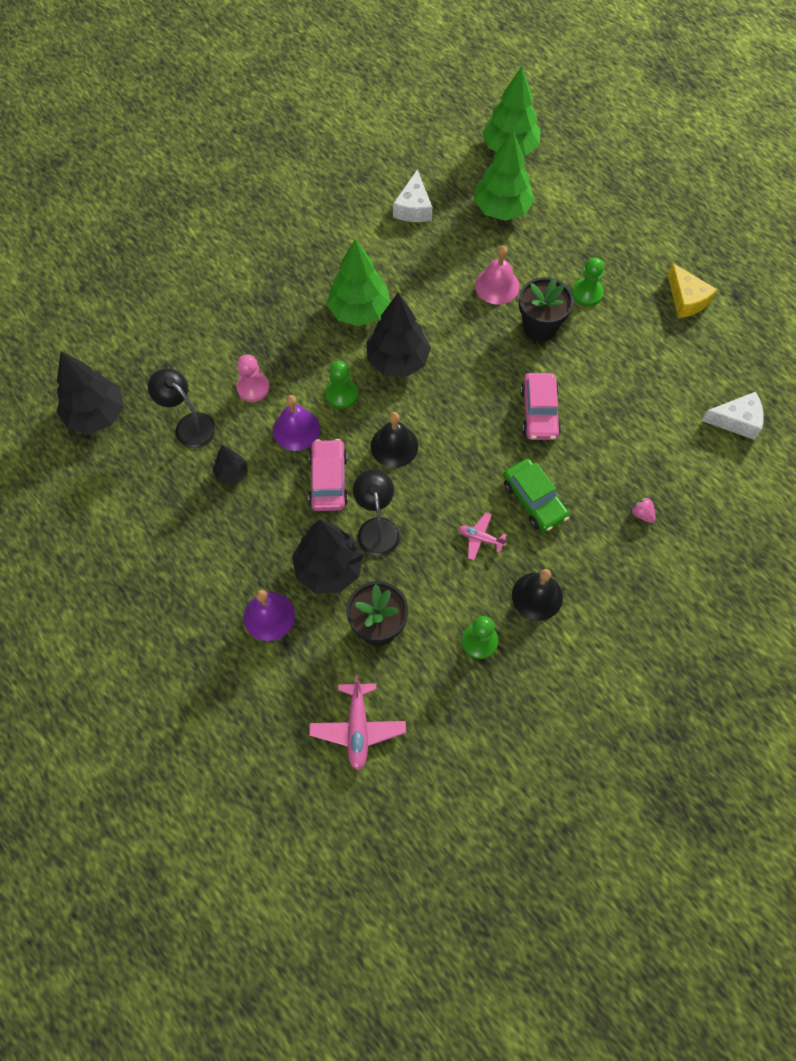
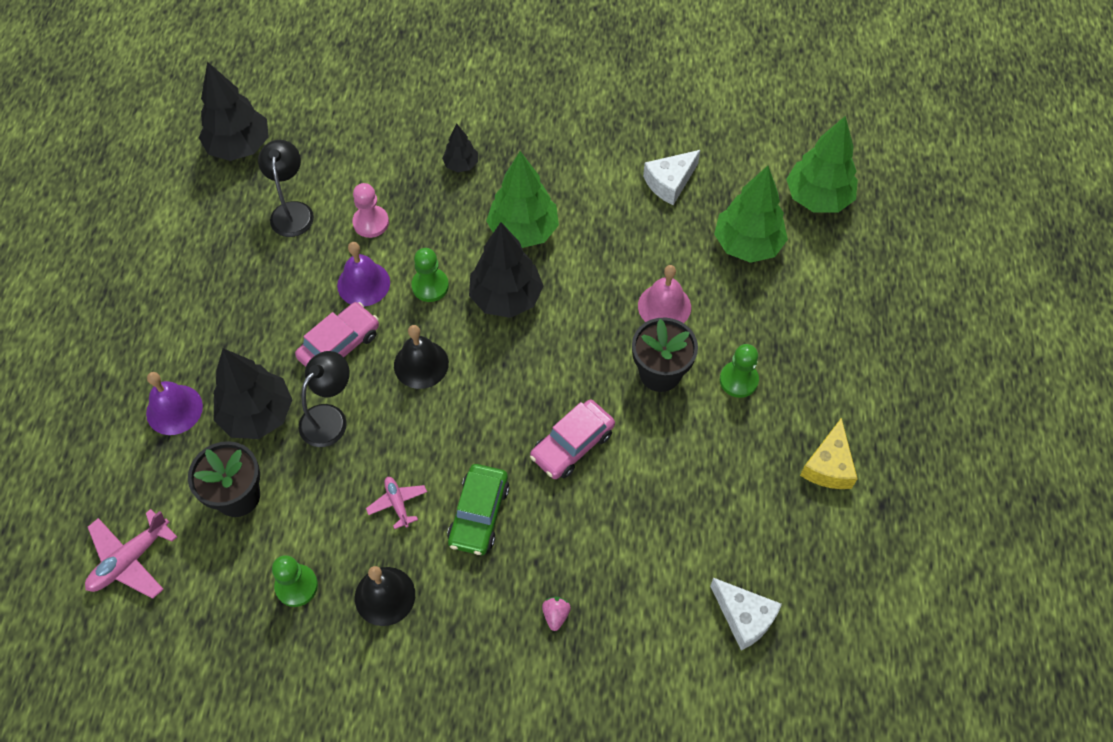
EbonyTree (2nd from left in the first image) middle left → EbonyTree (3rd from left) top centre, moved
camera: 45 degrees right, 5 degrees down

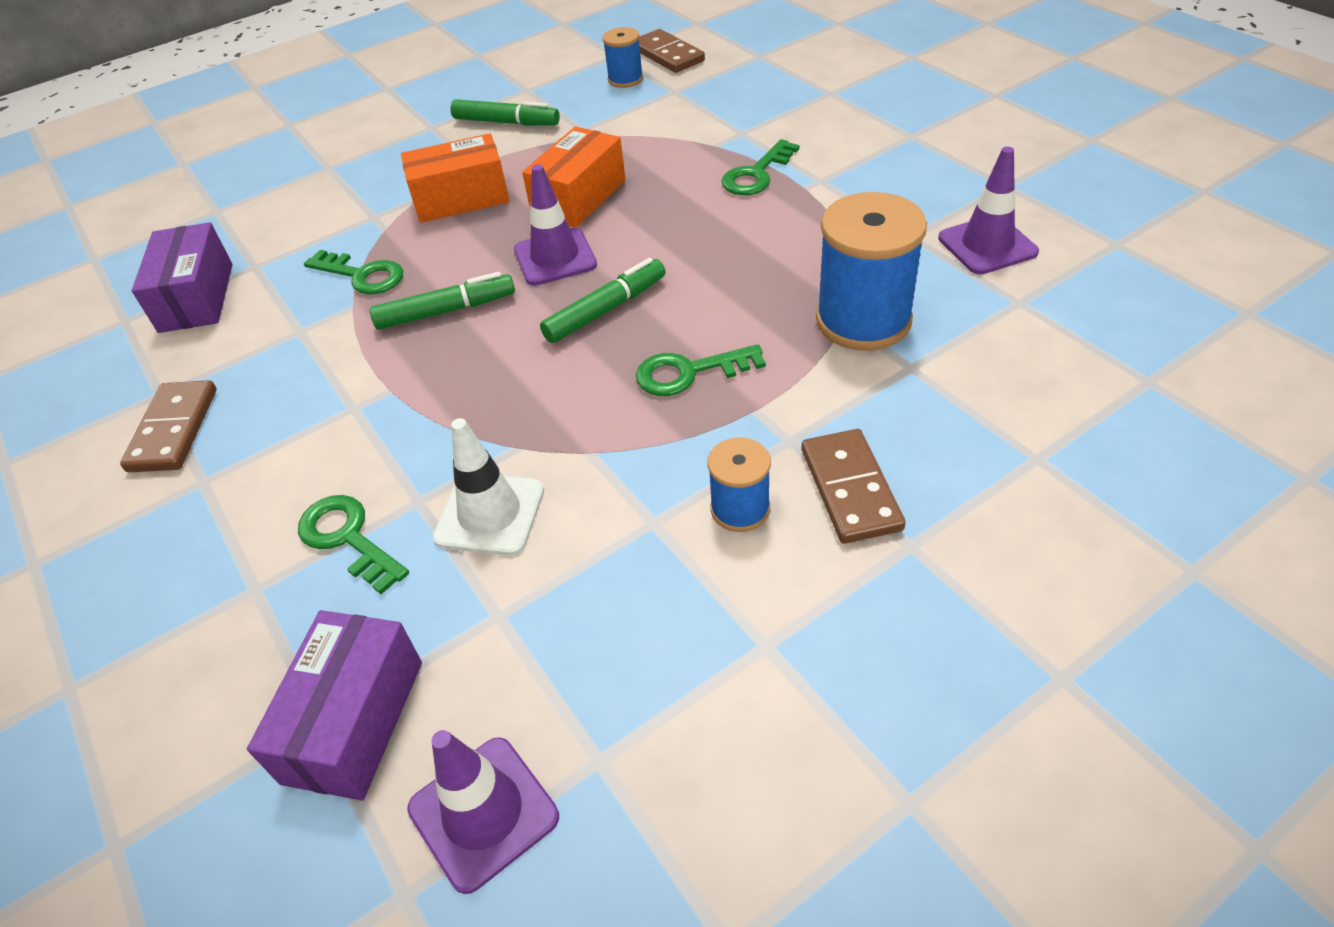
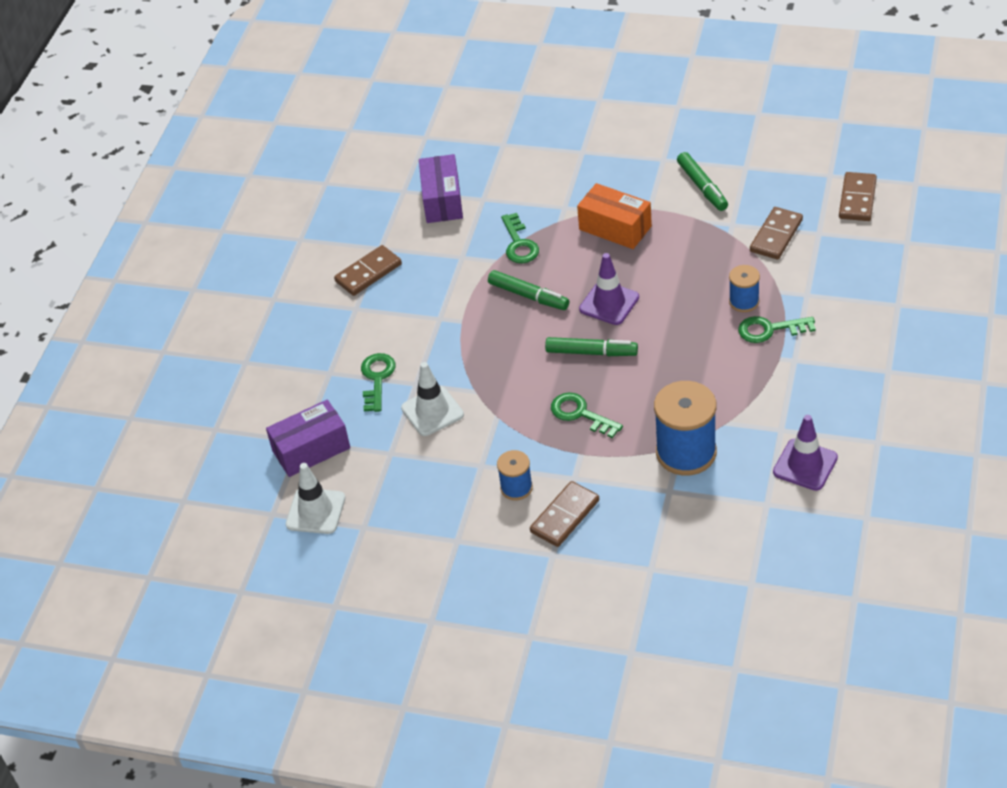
OrangeColouredBox (2nd from left) top centre → -
- → BrownDominoPiece (3rd from left) top right
BlueBobbin (1st from left in the first image) top centre → BlueBobbin (3rd from left) middle right, moved
RoyalPurpleTrafficCone (1st from left) bottom centre → SnowWhiteTrafficCone (1st from left) middle left
RoyalPurpleBox (1st from left in the first image) top left → RoyalPurpleBox (2nd from left) top centre, 45 degrees counterclockwise
camera: 50 degrees right, 0 degrees up

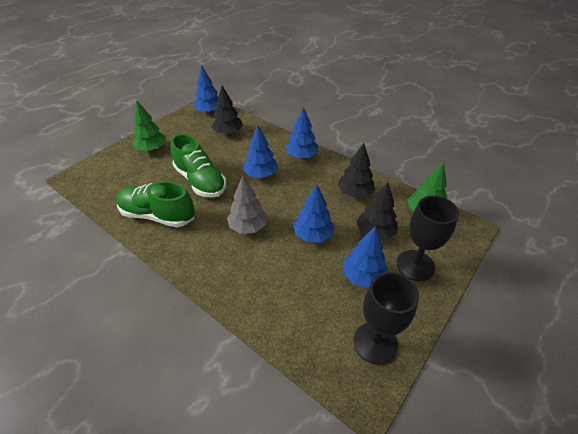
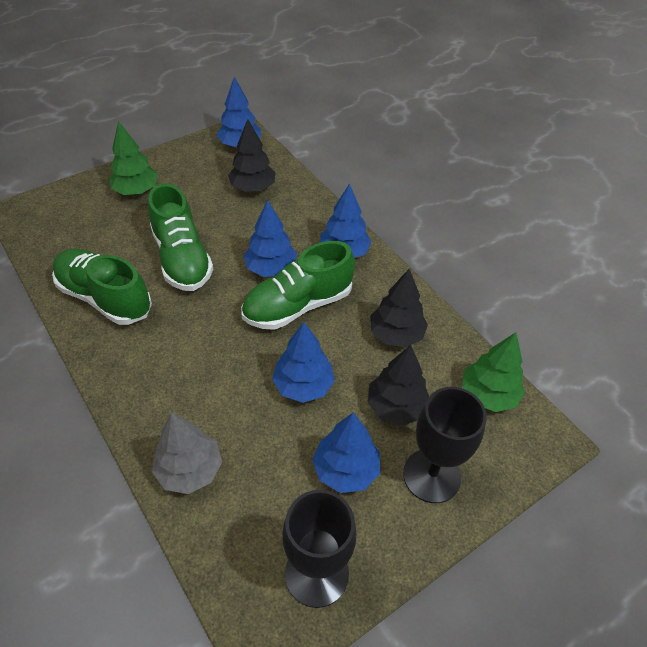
- → EmeraldShoe (3rd from left) centre
AshGreyTree centre → AshGreyTree bottom left, moved
camera: 15 degrees right, 5 degrees up

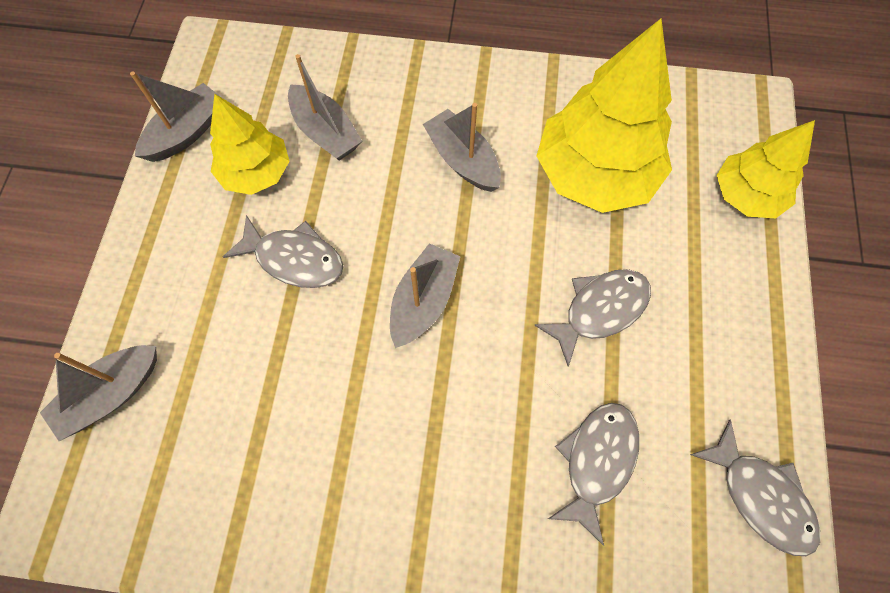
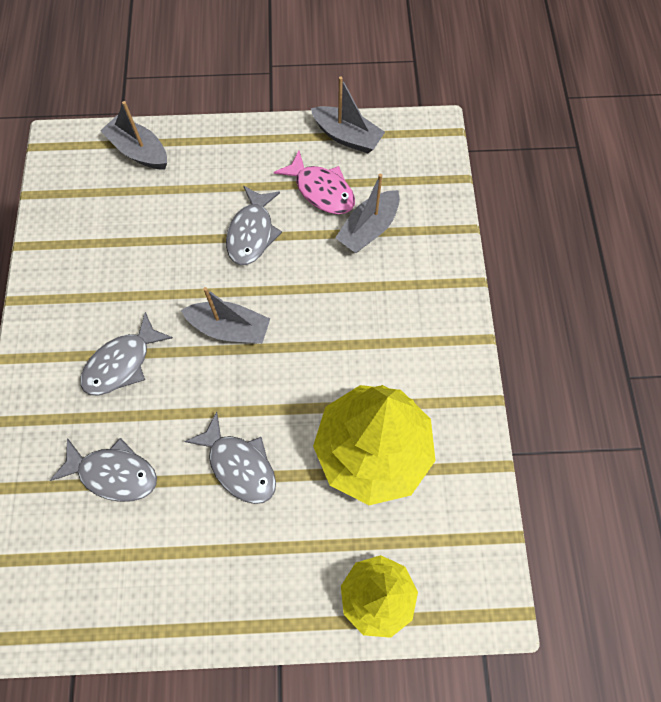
AshGreyBoat (5th from left) top centre → -
AshGreyFish (4th from left in the first image) bottom right → AshGreyFish (2nd from left) middle left, moved
BrightYellowTree (1st from left) top left → RosePinkFish top centre
camera: 80 degrees right, 0 degrees up

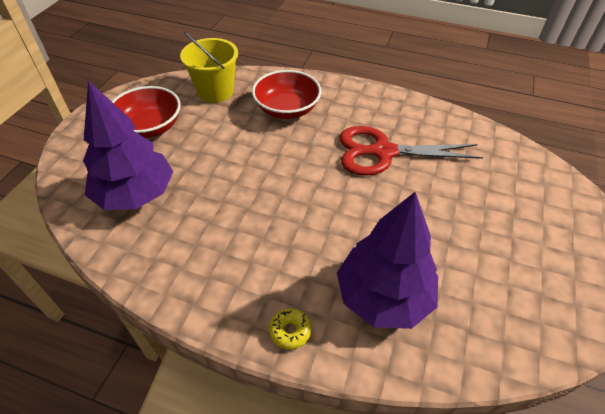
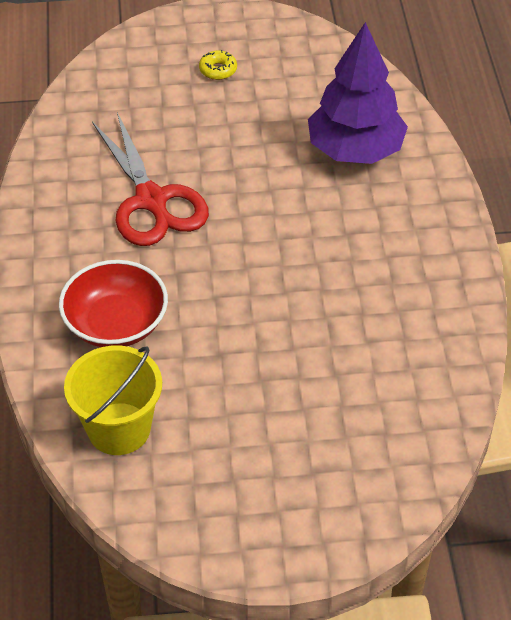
RoyalPurpleTree (1st from left) middle left → -
RedDeepDish (1st from left) top left → -
BrightYellowDoughnut bottom centre → BrightYellowDoughnut top centre, moved
camera: 115 degrees left, 0 degrees up

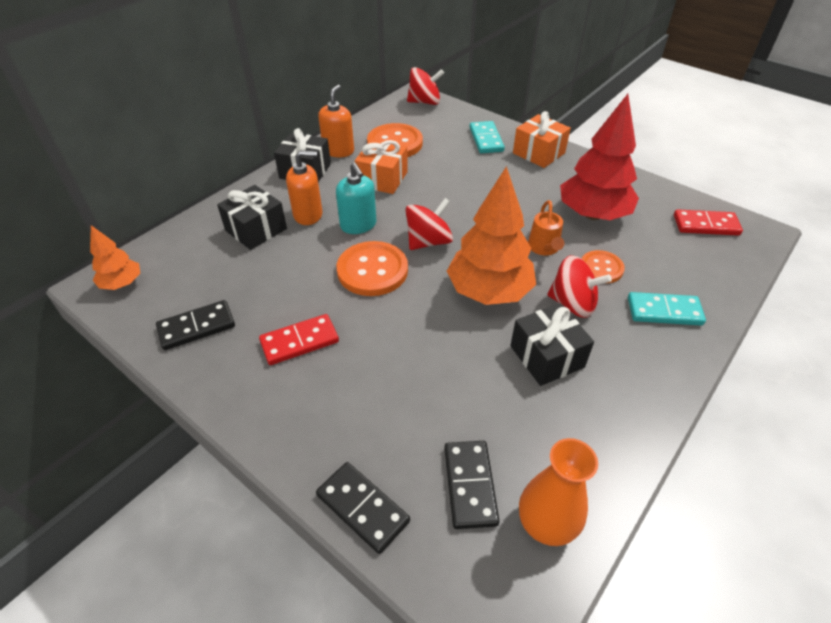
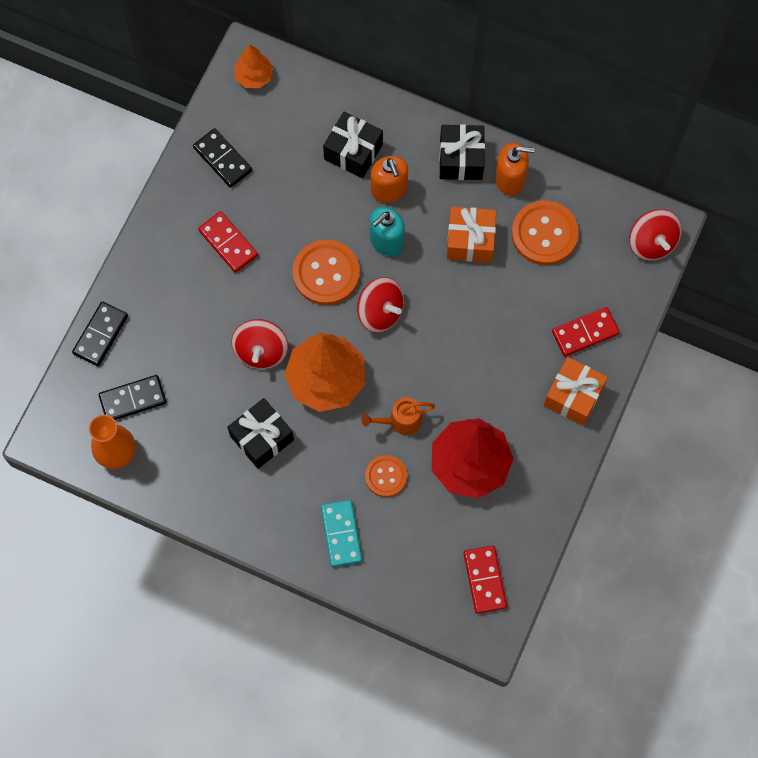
RedSpinningTop (3rd from left in the first image) middle right → RedSpinningTop (1st from left) centre, moved
AquaDominoPiece (1st from left) top centre → RedDominoPiece (3rd from left) middle right
camera: 75 degrees right, 25 degrees up

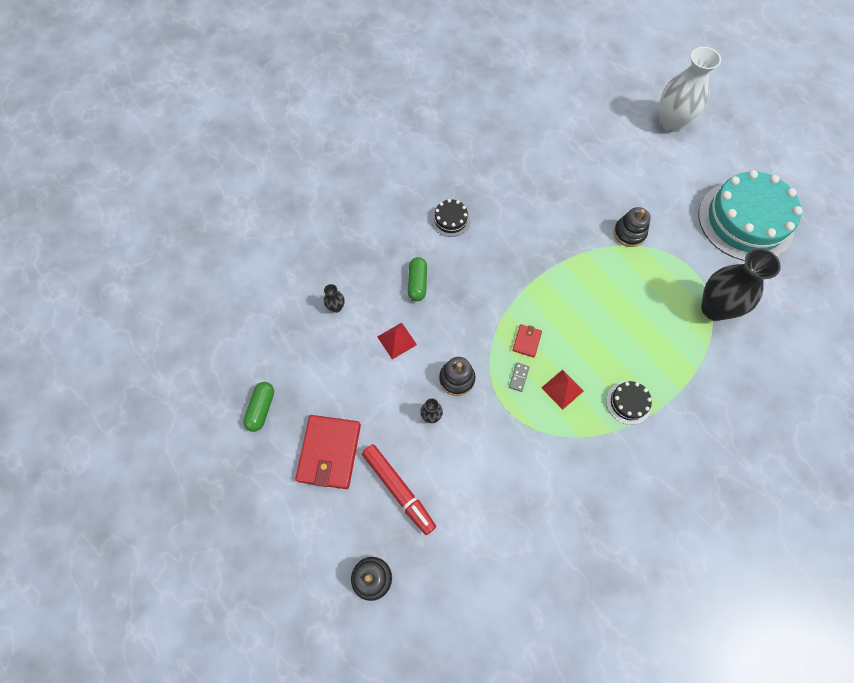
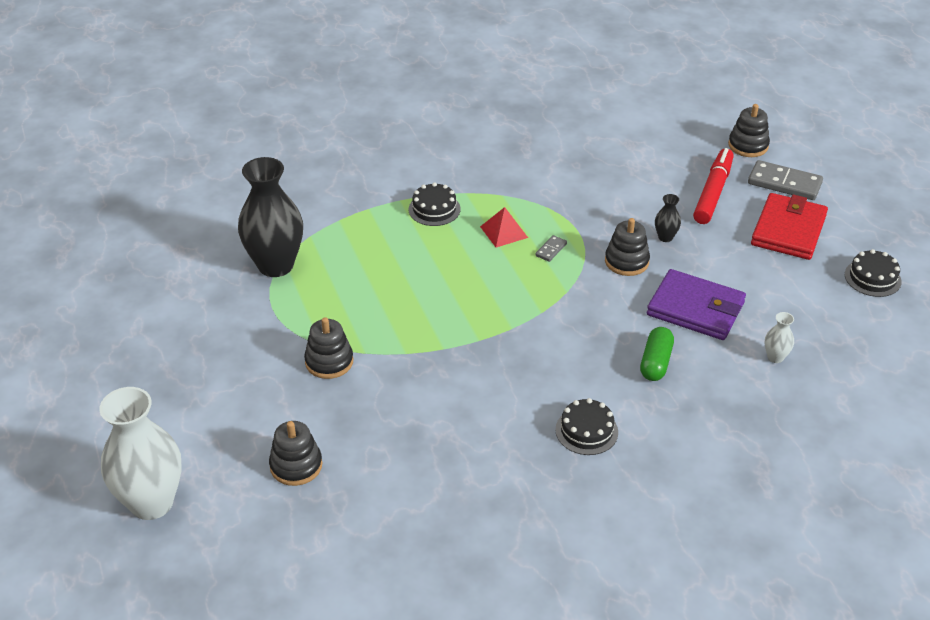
RedCardWallet (2nd from left) centre → -
AquaGateau top right → -
- → EbonyStackingRings (1st from left) bottom left
- → AshGreyDominoPiece (2nd from left) top right
EmeraldCapsule (1st from left) middle left → EbonyGateau (3rd from left) middle right
RedPyramidShape (1st from left) centre → RoyalPurpleCardWallet middle right
EbonyVase (1st from left) centre → SnowWhiteVase (2nd from left) middle right
RedMarker bottom centre → RedMarker top right, 45 degrees clockwise
camera: 165 degrees left, 25 degrees down

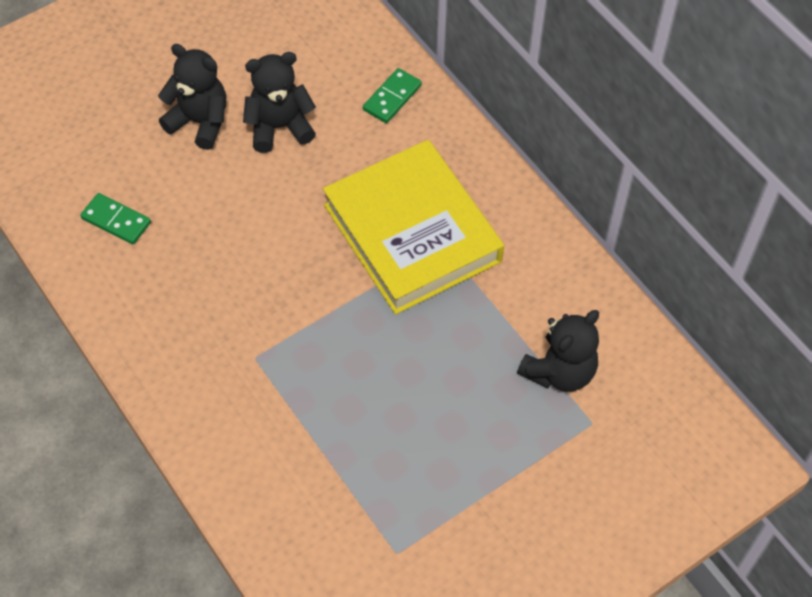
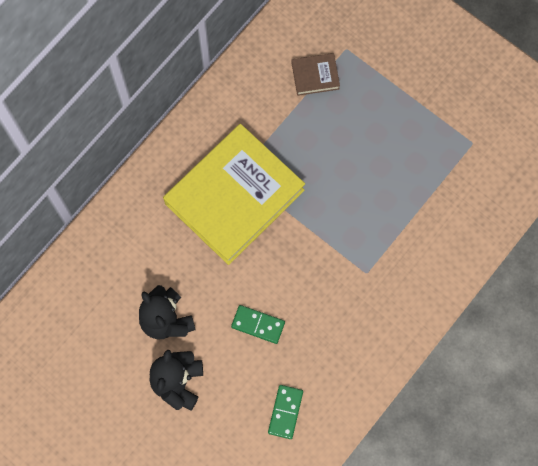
EmeraldDominoPiece (2nd from left in the first image) top centre → EmeraldDominoPiece (1st from left) bottom centre, moved
EbonyTeddyBear (3rd from left) middle right → BrownHardcover top centre
camera: 105 degrees left, 15 degrees up

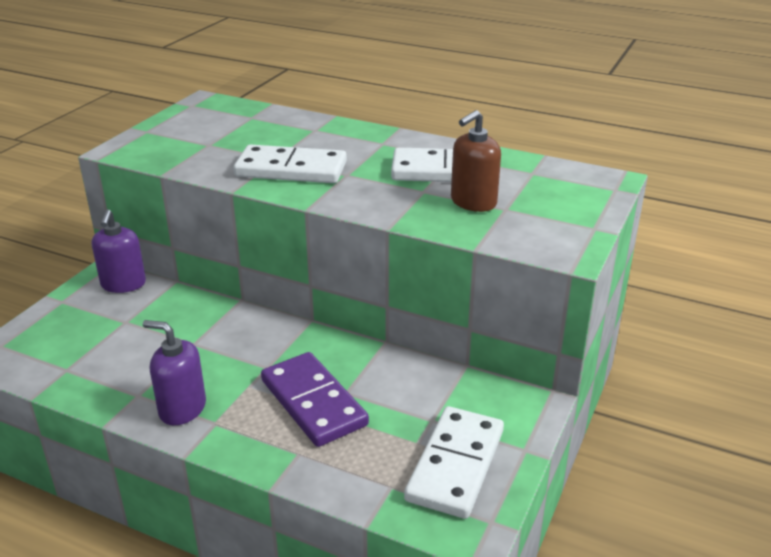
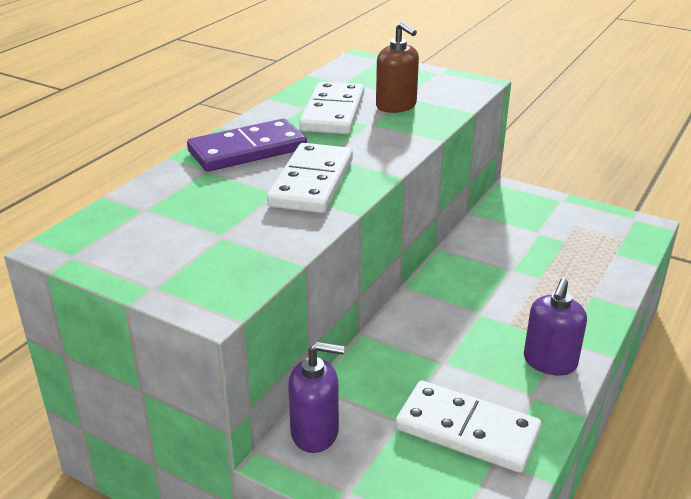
RoyalPurpleDominoPiece bottom centre → RoyalPurpleDominoPiece top centre, moved
SnowWhiteDominoPiece (3rd from left) bottom centre → SnowWhiteDominoPiece (3rd from left) bottom right, moved
camera: 85 degrees left, 0 degrees up

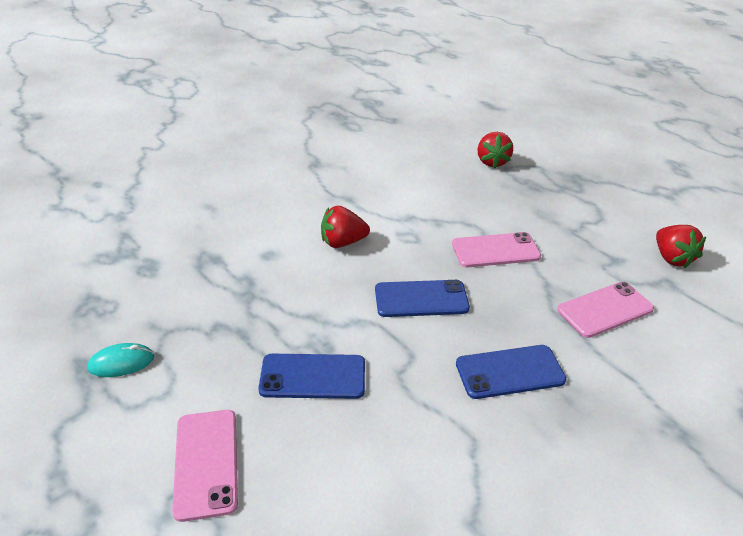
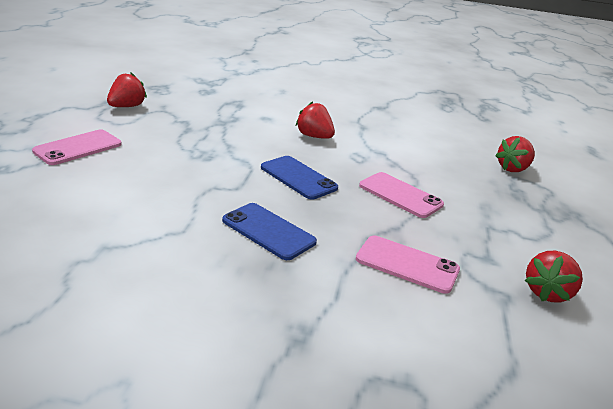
BlueMobilePhone (1st from left) bottom centre → -
AquaComputerMouse bottom left → RedStrawberry (1st from left) top left
camera: 50 degrees right, 10 degrees down

